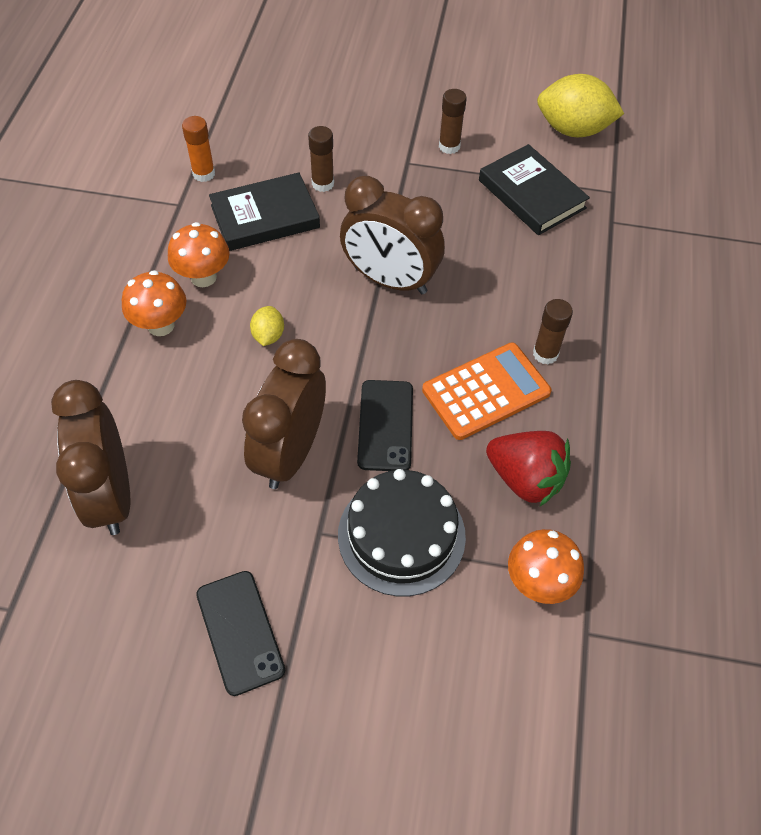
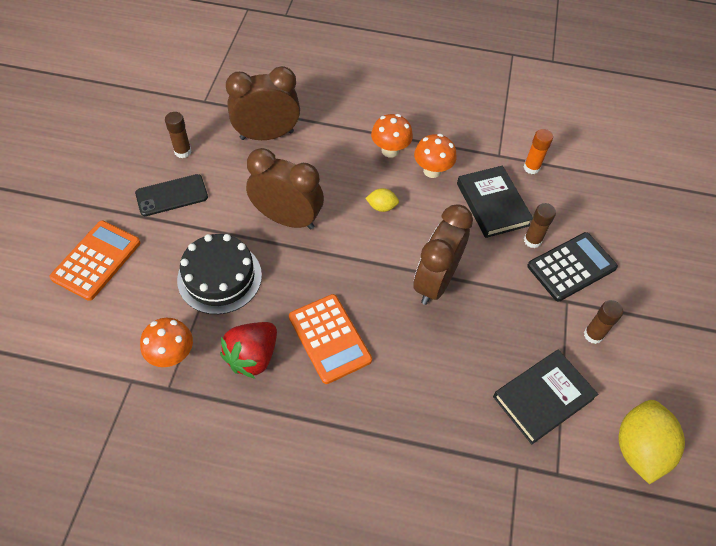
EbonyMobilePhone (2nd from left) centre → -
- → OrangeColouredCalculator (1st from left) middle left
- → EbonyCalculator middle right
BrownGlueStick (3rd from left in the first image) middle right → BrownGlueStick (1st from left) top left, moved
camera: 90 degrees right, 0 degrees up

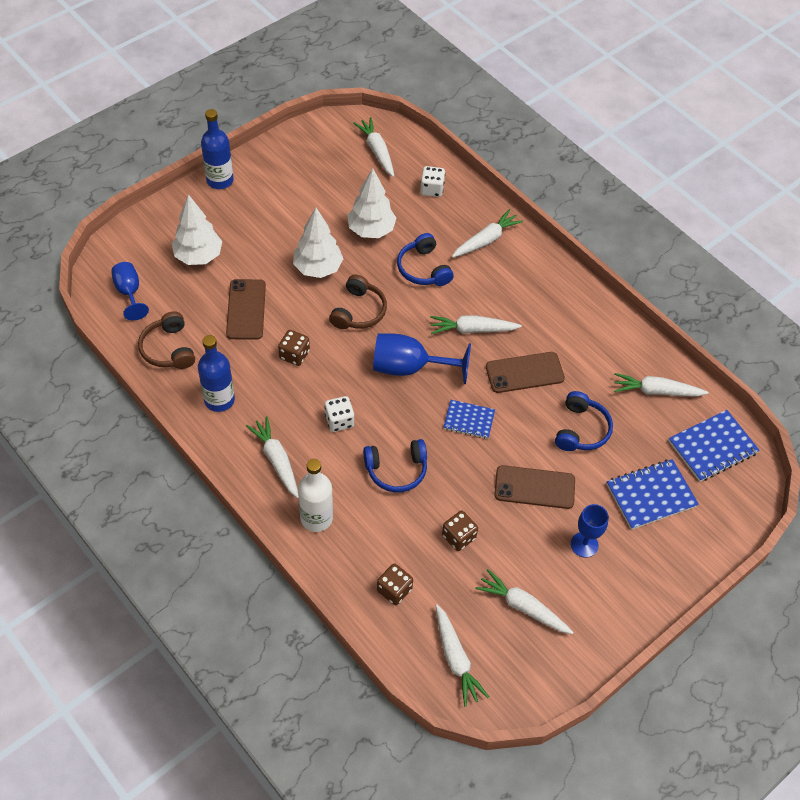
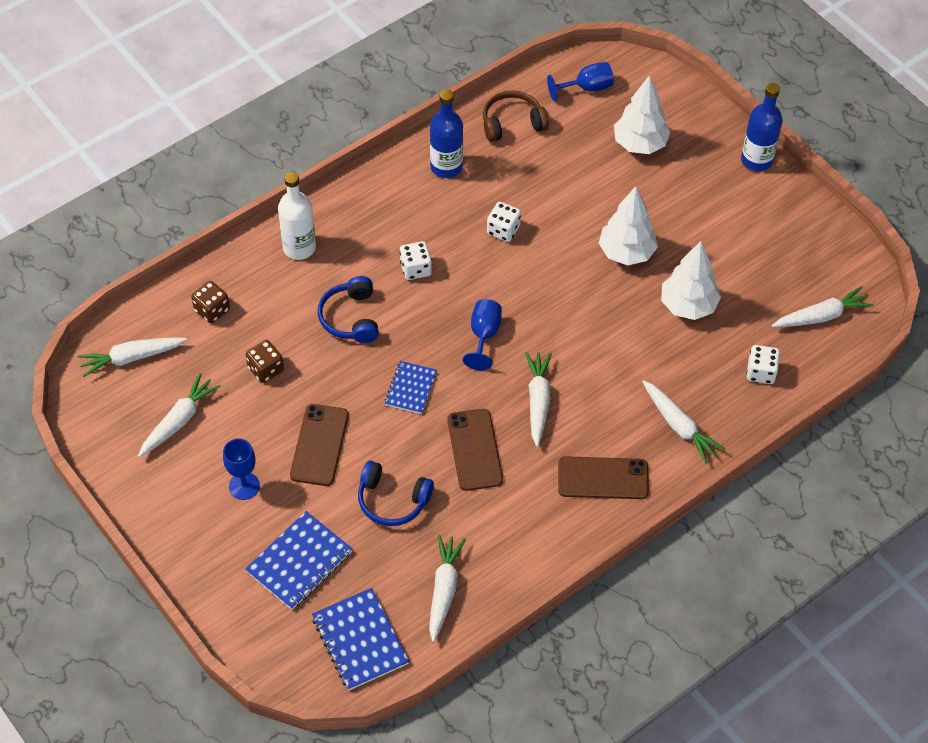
SnowWhiteRootVegetable (1st from left) centre → -
BrownHeadphones (2nd from left) centre → -
BlueHeadphones (2nd from left) top centre → -
BrownMobilePhone (1st from left in the first image) middle left → BrownMobilePhone (3rd from left) centre, moved
BrownDice (1st from left) centre → SnowWhiteDice (2nd from left) top centre
BlueExerciseBook (2nd from left in the first image) middle right → BlueExerciseBook (1st from left) bottom left, 60 degrees clockwise
BlueWineGlass (2nd from left) centre, x0.63
camera: 95 degrees right, 0 degrees up

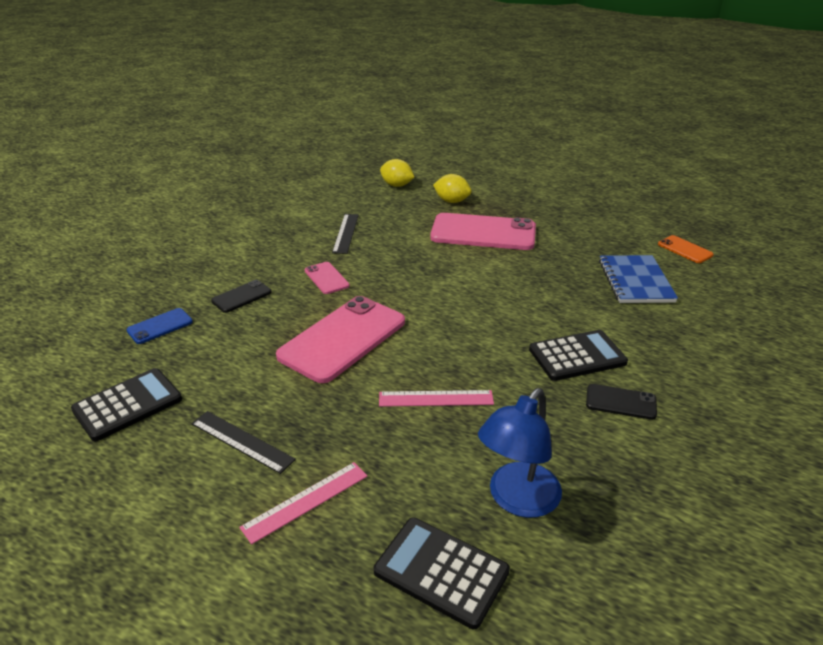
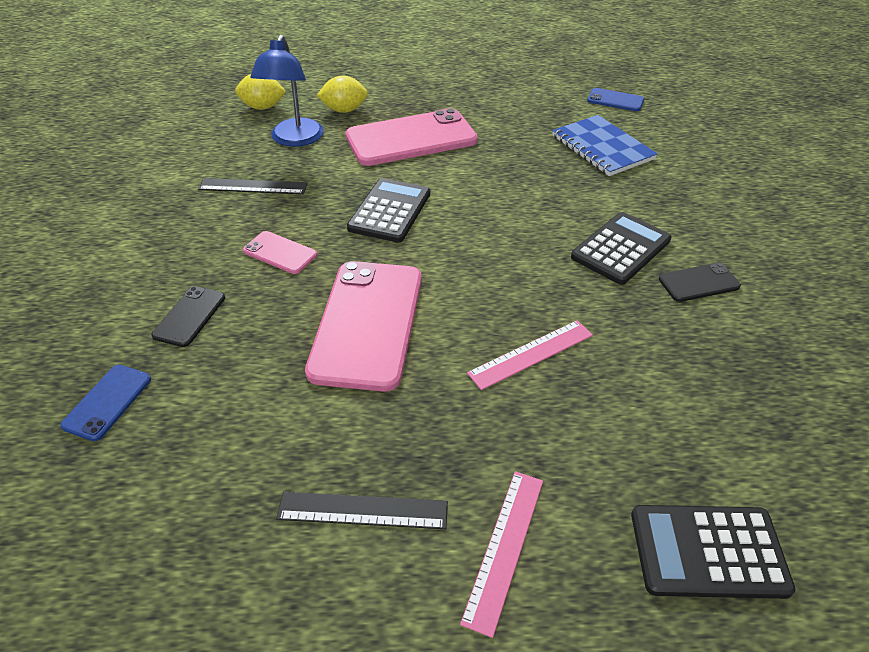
EbonyCalculator (1st from left) middle left → EbonyCalculator (1st from left) top centre, moved
BlueReadingLamp bottom centre → BlueReadingLamp top left, moved
OrangeColouredMobilePhone middle right → BlueMobilePhone (2nd from left) top right
EbonyStraightedge (2nd from left in the first image) centre → EbonyStraightedge (1st from left) top left, 60 degrees counterclockwise
camera: 30 degrees left, 10 degrees up

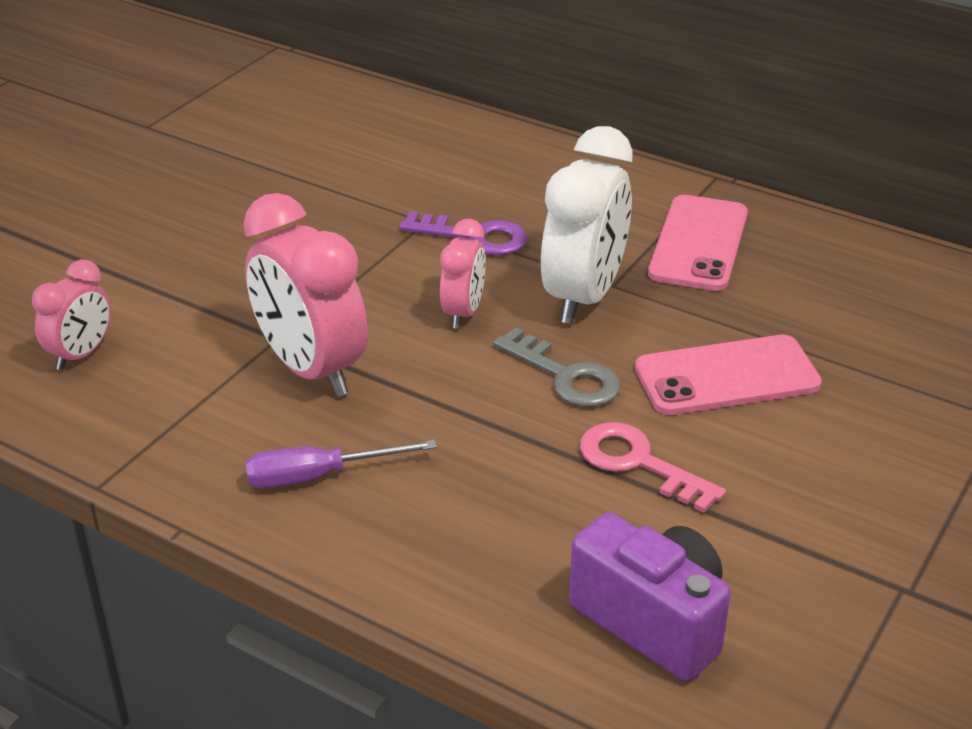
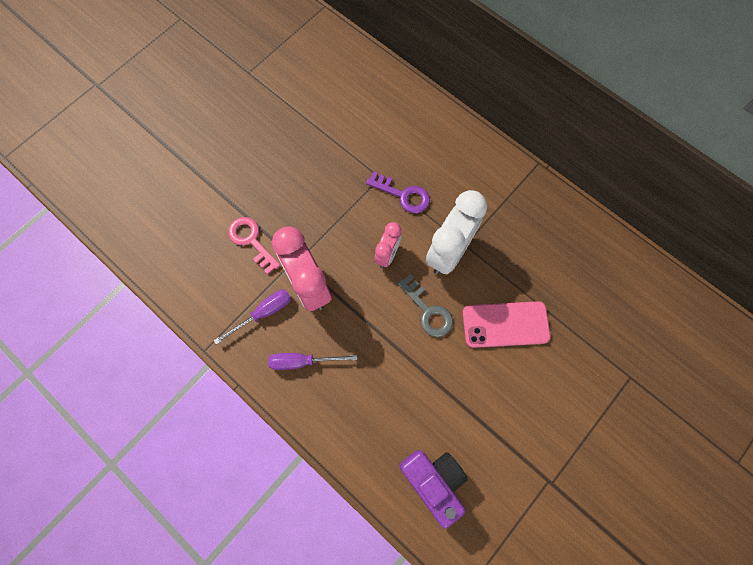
RosePinkBedsideClock (1st from left) middle left → -
RosePinkMobilePhone (1st from left) middle right → -
- → RoyalPurpleScrewdriver (1st from left) centre
RosePinkDoorKey middle right → RosePinkDoorKey centre, moved
camera: 10 degrees right, 35 degrees up

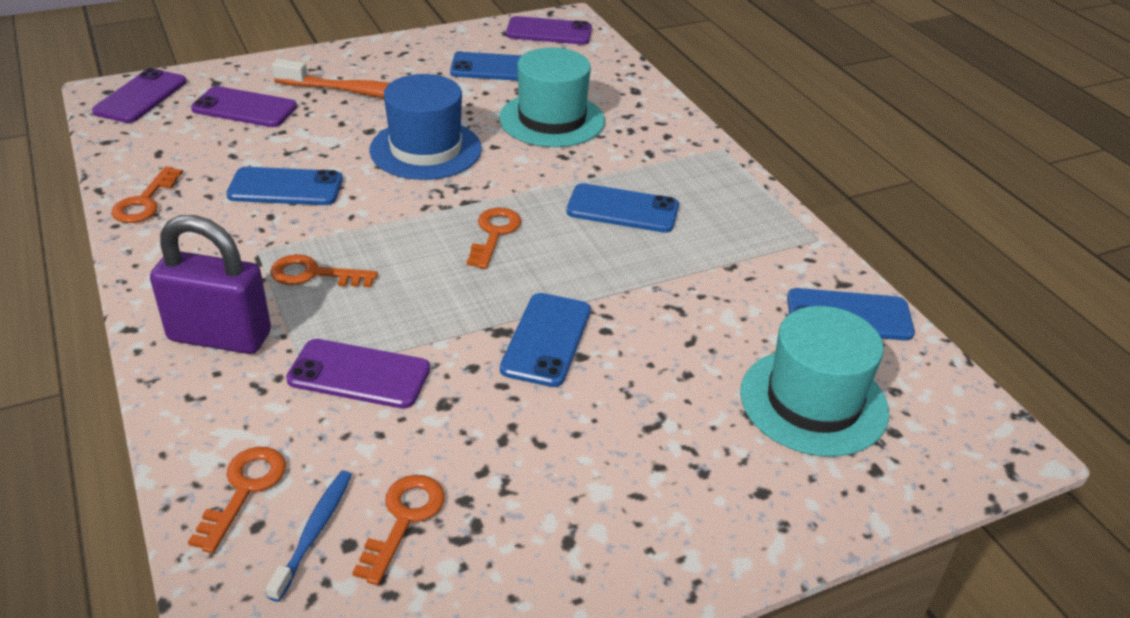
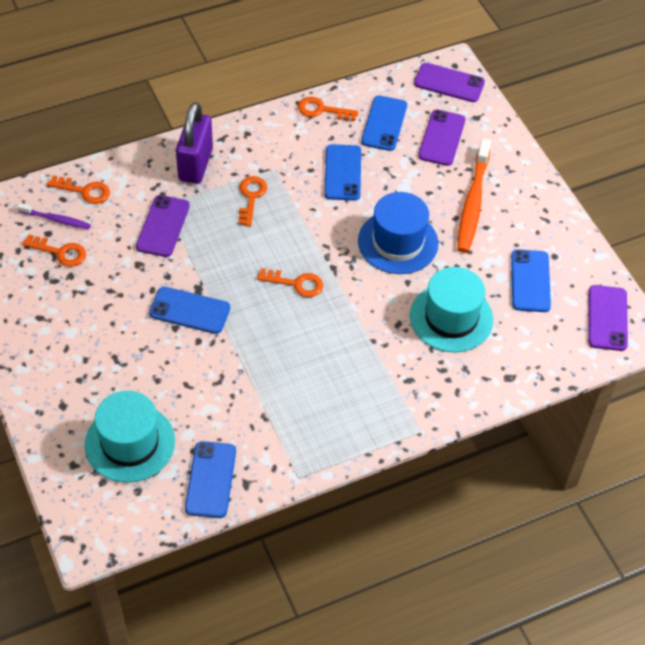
BlueMobilePhone (4th from left) centre → BlueMobilePhone (4th from left) top centre, moved
BlueToothBrush bottom left → RoyalPurpleToothBrush middle left
camera: 90 degrees right, 15 degrees up

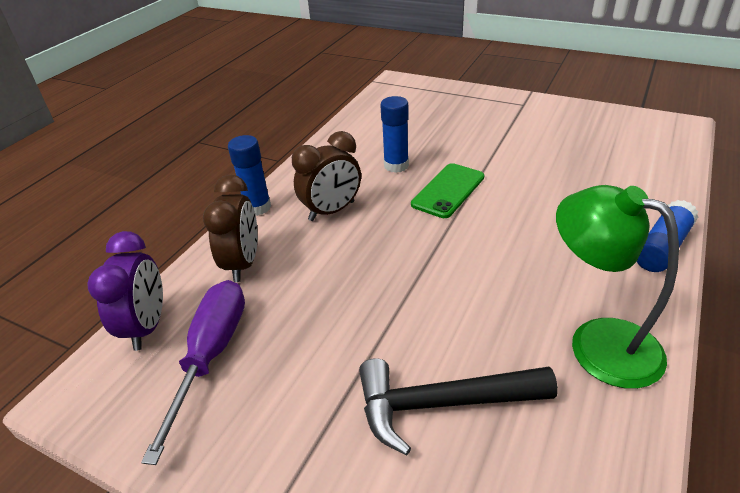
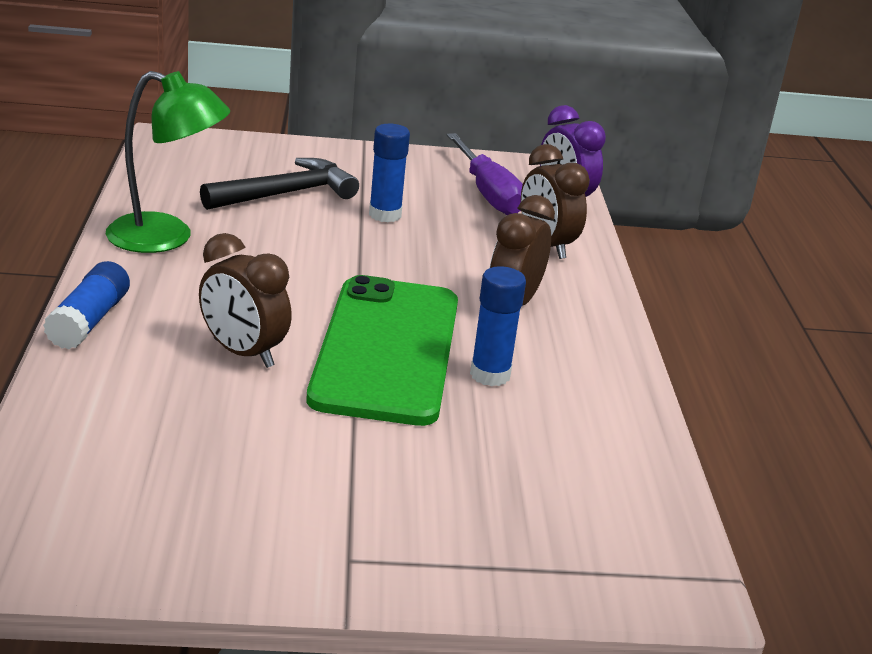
- → BrownBedsideClock (1st from left) middle left
BlueGlueStick (1st from left in the first image) centre → BlueGlueStick (2nd from left) top centre, moved
EmeraldMobilePhone centre, x1.94
camera: 145 degrees right, 10 degrees down

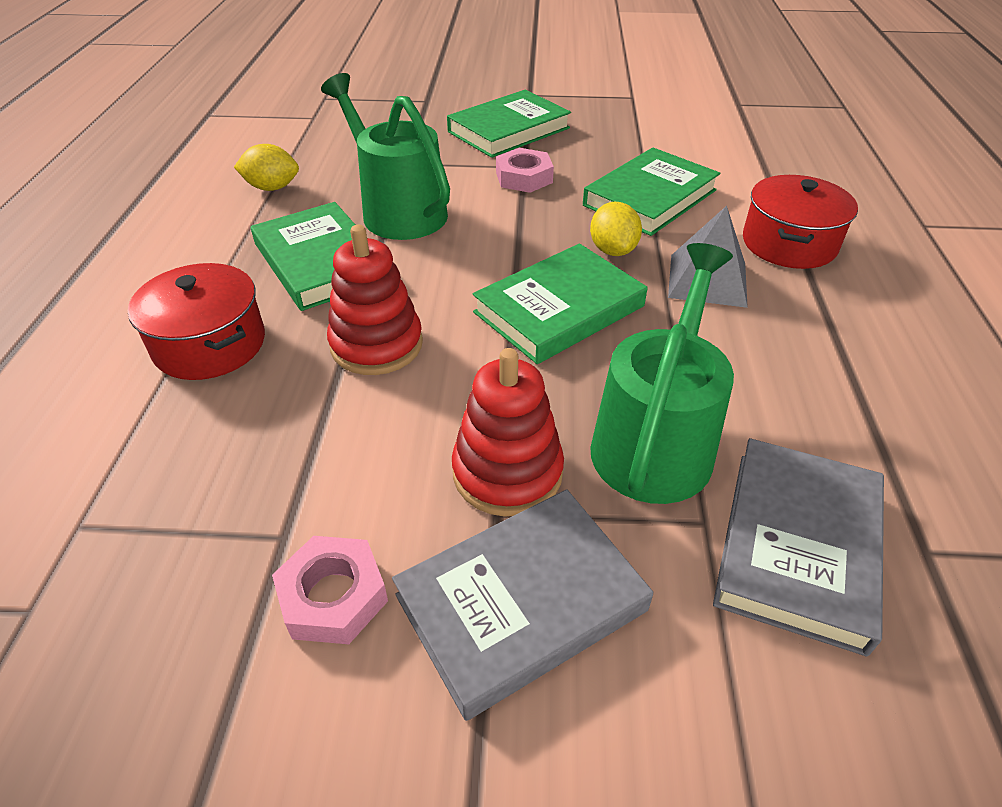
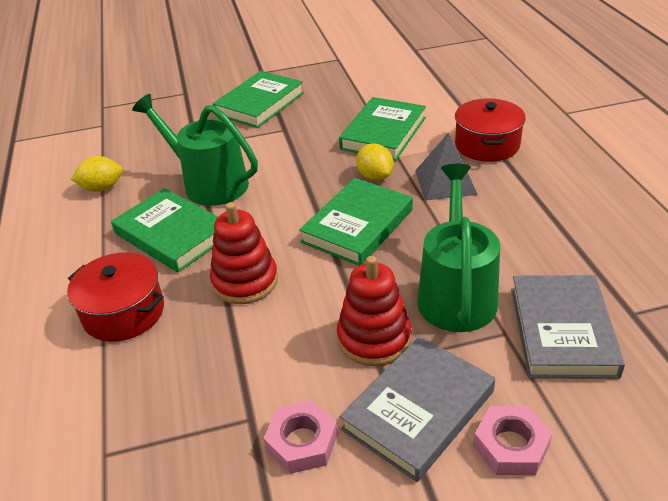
RosePinkHexNut (2nd from left) top centre → RosePinkHexNut (2nd from left) bottom right, moved
camera: 15 degrees left, 5 degrees down

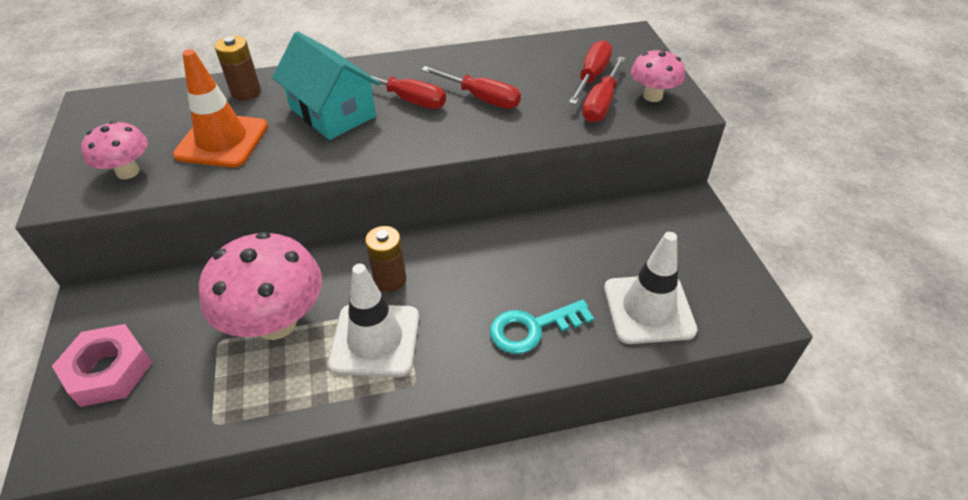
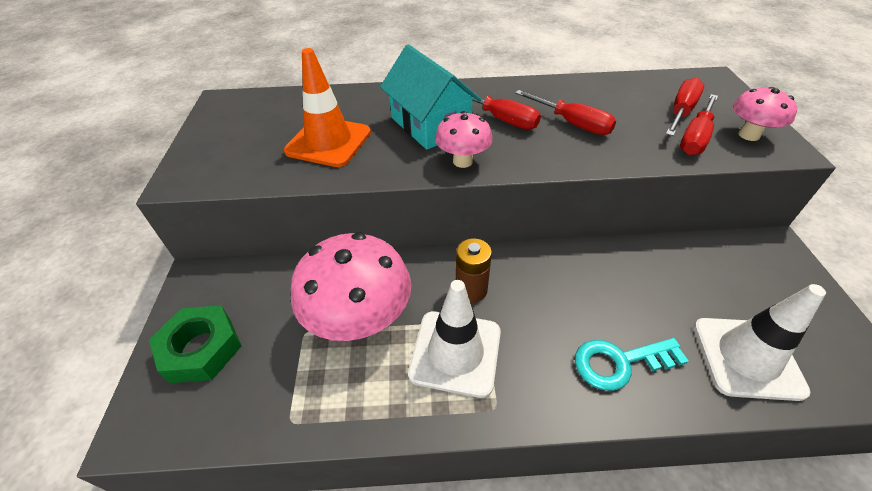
BrownPowerCell (1st from left) top left → -
RosePinkToadstool (1st from left in the first image) top left → RosePinkToadstool (2nd from left) top centre, moved
RosePinkHexNut bottom left → EmeraldHexNut bottom left
camera: 10 degrees right, 0 degrees up

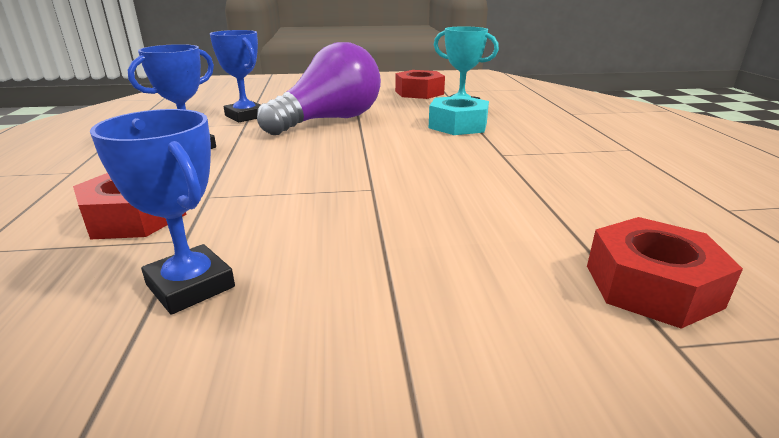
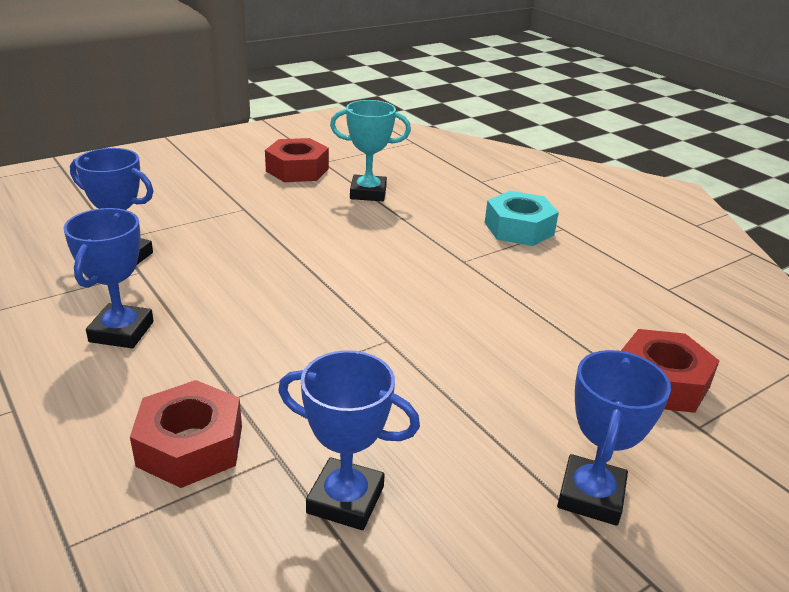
RoyalPurpleLightBulb top centre → -
- → BlueAwardCup (4th from left) bottom right
AquaHexNut top centre → AquaHexNut centre, moved
camera: 30 degrees left, 5 degrees up

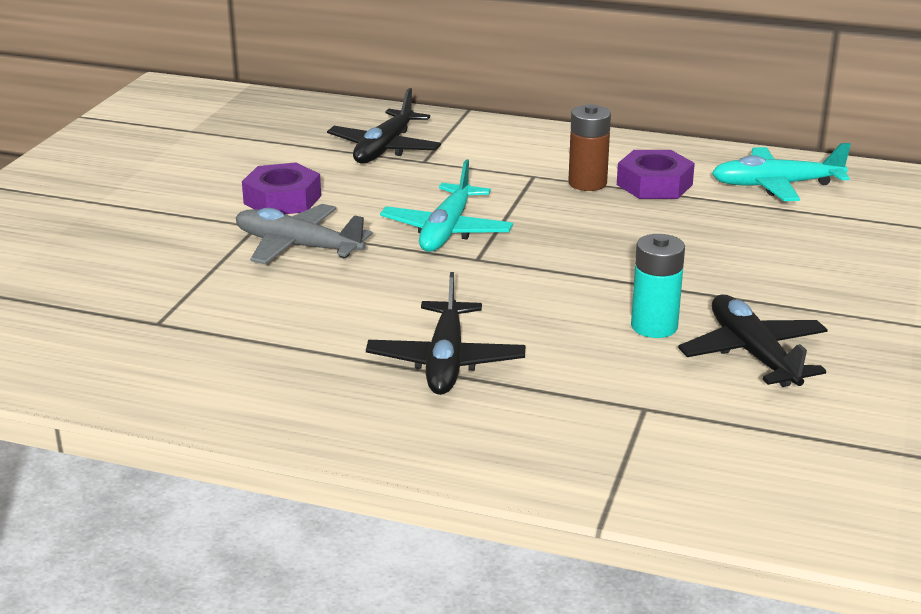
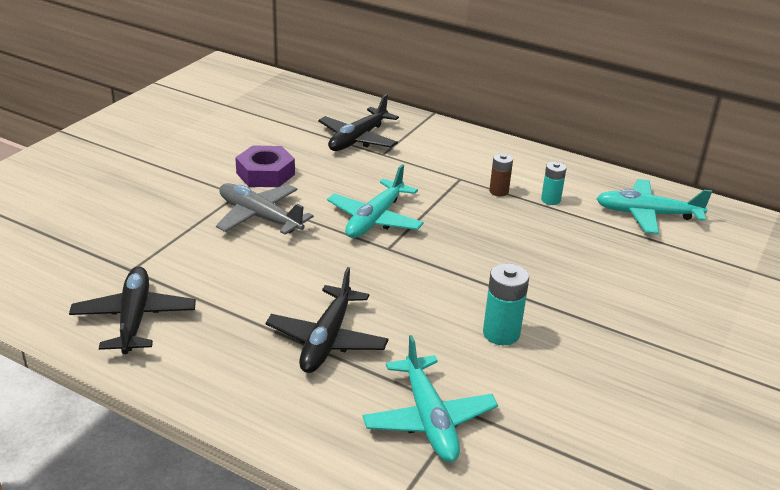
- → AquaAeroplane (2nd from left) bottom centre
EbonyAeroplane (3rd from left in the first image) middle right → EbonyAeroplane (1st from left) middle left, moved
RoyalPurpleHexNut (2nd from left) top right → AquaPowerCell (2nd from left) middle right
BrownPowerCell top centre → BrownPowerCell centre, x0.65
camera: 10 degrees right, 5 degrees up

